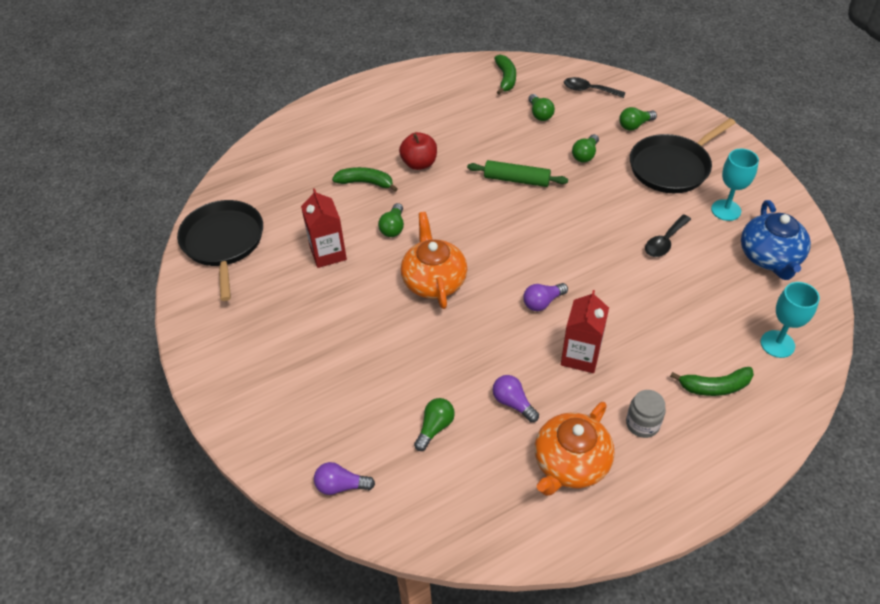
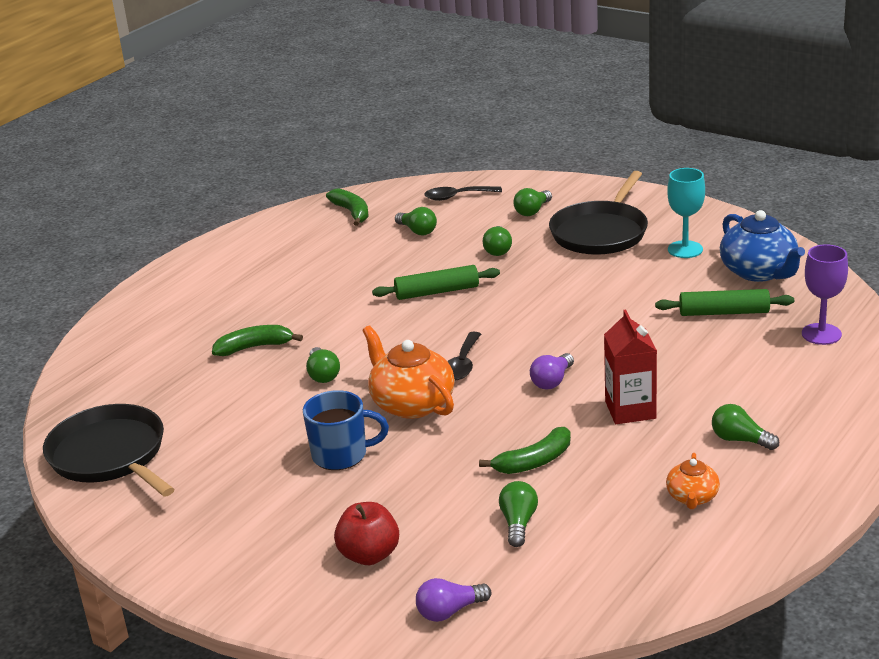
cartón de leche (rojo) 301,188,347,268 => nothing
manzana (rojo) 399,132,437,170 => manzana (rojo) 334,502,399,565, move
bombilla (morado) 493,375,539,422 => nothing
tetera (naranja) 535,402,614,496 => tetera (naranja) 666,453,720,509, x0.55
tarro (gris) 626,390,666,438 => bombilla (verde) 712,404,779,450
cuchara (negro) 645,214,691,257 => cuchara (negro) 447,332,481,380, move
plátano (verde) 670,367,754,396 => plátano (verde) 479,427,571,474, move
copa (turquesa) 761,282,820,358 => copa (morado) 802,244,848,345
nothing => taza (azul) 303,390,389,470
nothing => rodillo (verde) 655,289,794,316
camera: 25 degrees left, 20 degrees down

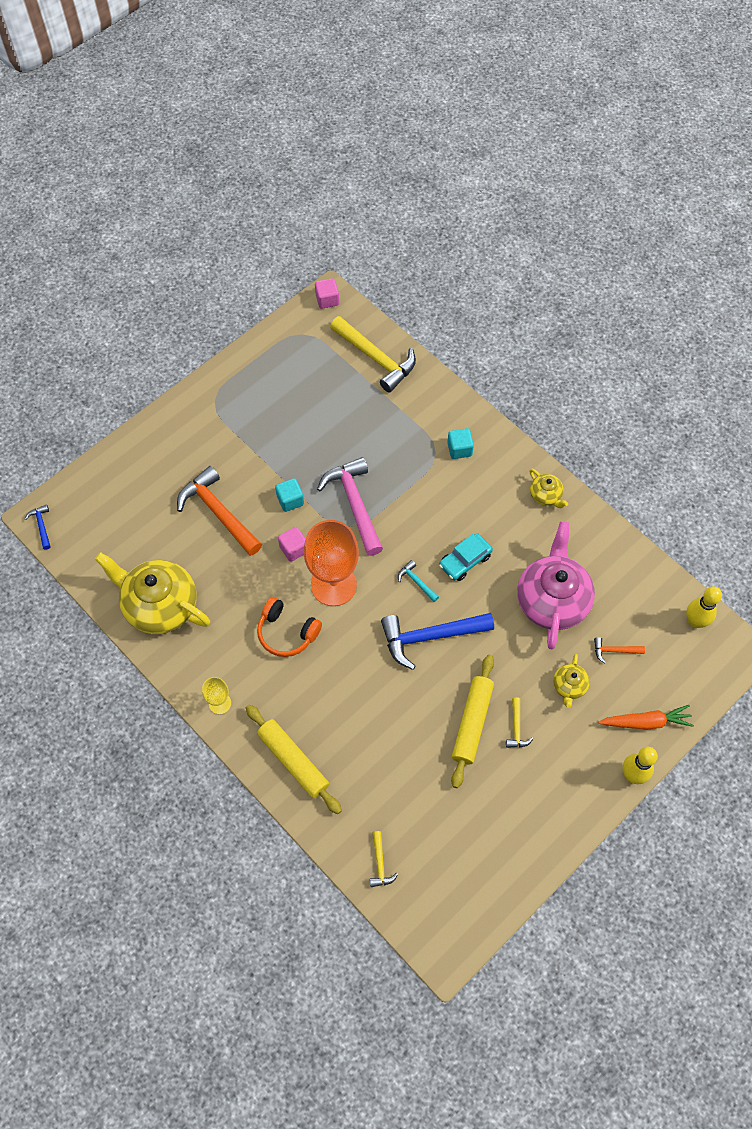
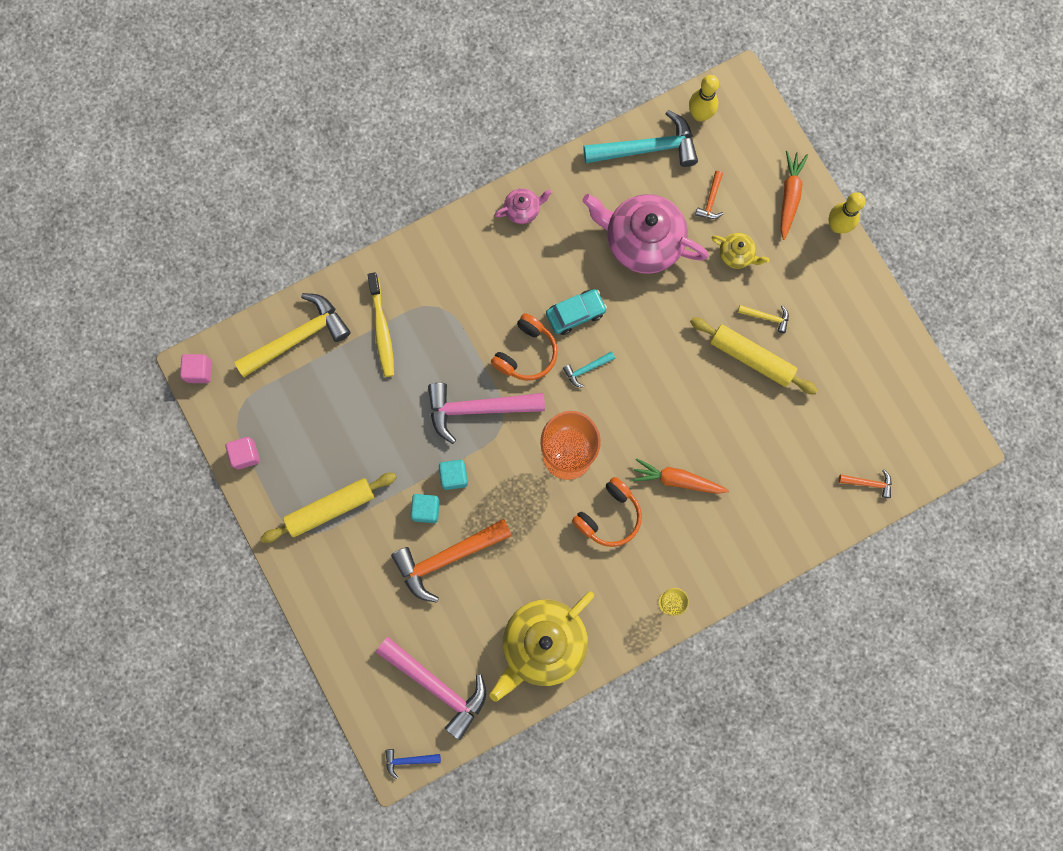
rodillo (amarillo) 246,705,342,814 => rodillo (amarillo) 261,473,397,543, move
cubo (rosa) 278,527,305,562 => cubo (rosa) 226,437,260,470, move
martillo (amarillo) 370,831,398,887 => martillo (naranja) 839,470,892,498
martillo (azul) 381,613,494,670 => nothing
coche (turquesa) 439,533,493,581 => coche (turquesa) 546,289,607,335, 90 degrees counterclockwise
cubo (turquesa) 447,428,474,459 => cubo (turquesa) 410,494,440,523, move
tetera (amarillo) 529,469,568,508 => tetera (rosa) 494,188,552,224
nothing => cepillo de dientes (amarillo) 368,272,394,377
nothing => martillo (rosa) 376,637,486,740
nothing => auriculares (naranja) 491,313,558,381
nothing => martillo (turquesa) 583,110,698,167
nothing => zanahoria (naranja) 632,458,729,494
camera: 75 degrees left, 15 degrees up

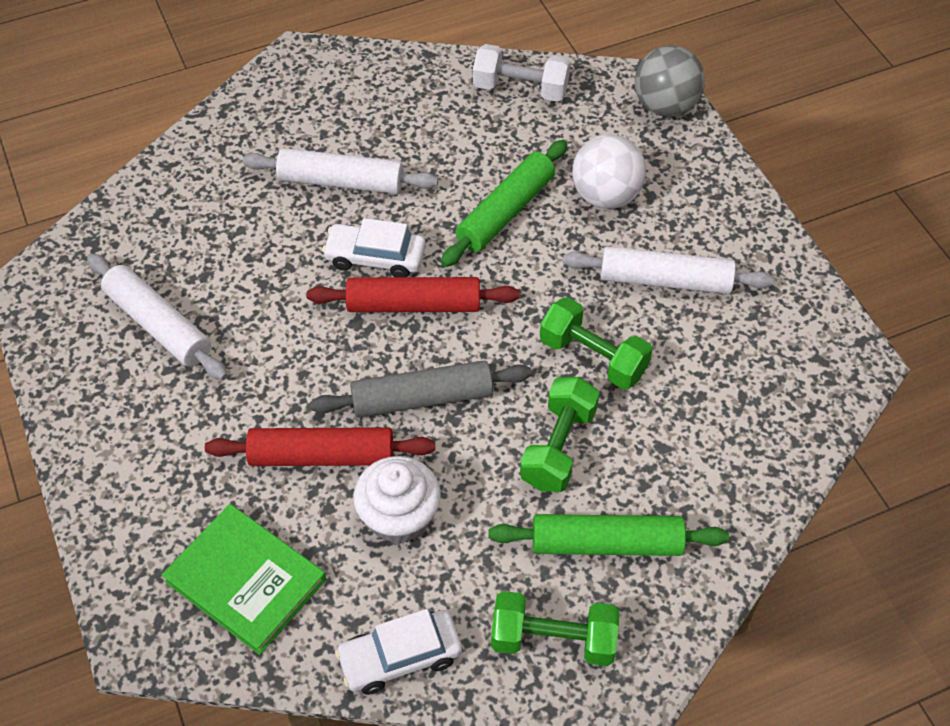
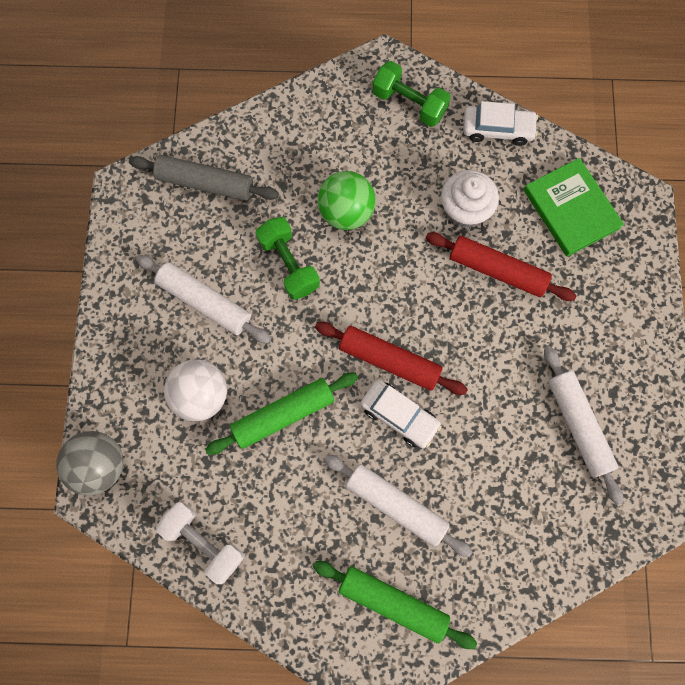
rodillo (gris) 310,360,532,417 => rodillo (gris) 129,155,279,201, move
rodillo (verde) 488,514,729,556 => rodillo (verde) 313,561,477,649, move
mancuerna (verde) 520,377,599,492 => pelota (verde) 318,171,376,230
camera: 155 degrees left, 20 degrees up

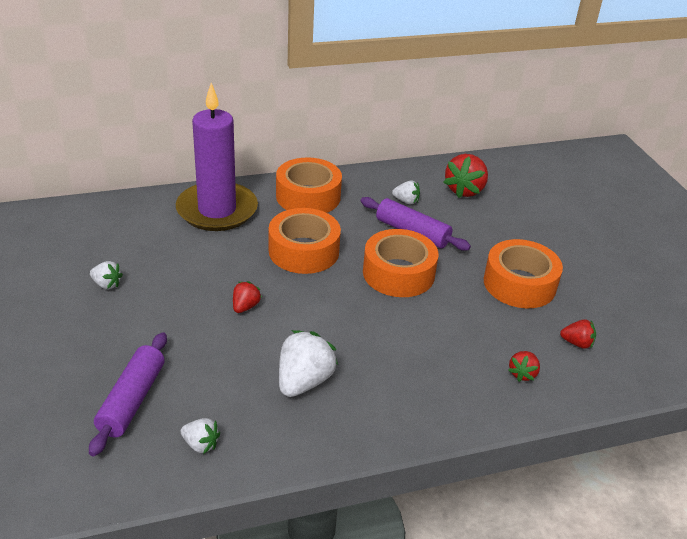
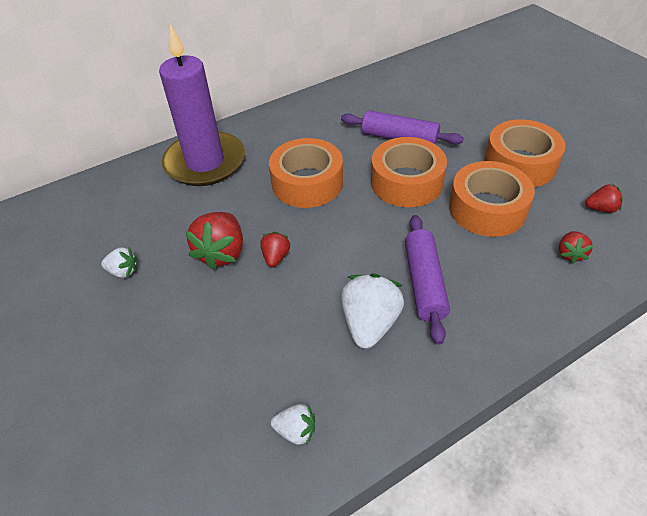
rodillo (morado) 89,332,167,457 => rodillo (morado) 405,215,450,345, move
cinta adhesiva (naranja) 276,157,342,213 => cinta adhesiva (naranja) 449,161,535,237, move
fresa (blanco) 392,181,420,204 => nothing
fresa (rojo) 443,154,488,198 => fresa (rojo) 185,212,243,270, move
camera: 10 degrees left, 10 degrees up

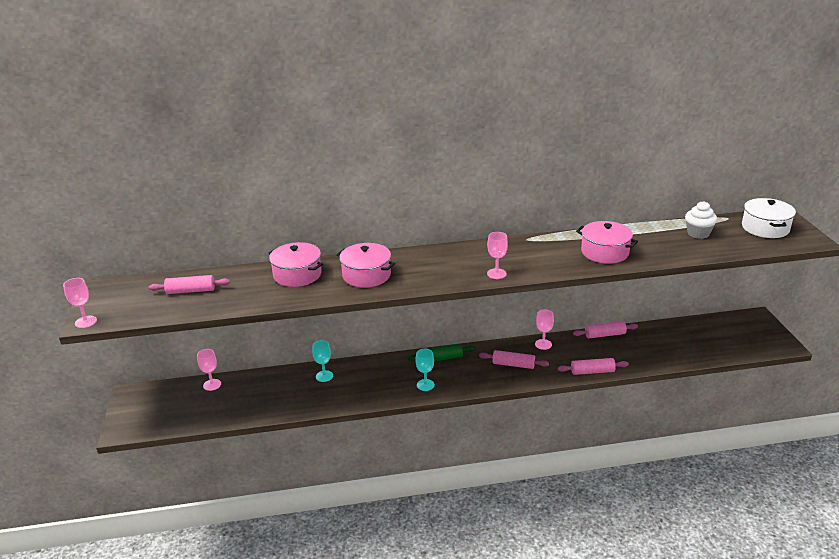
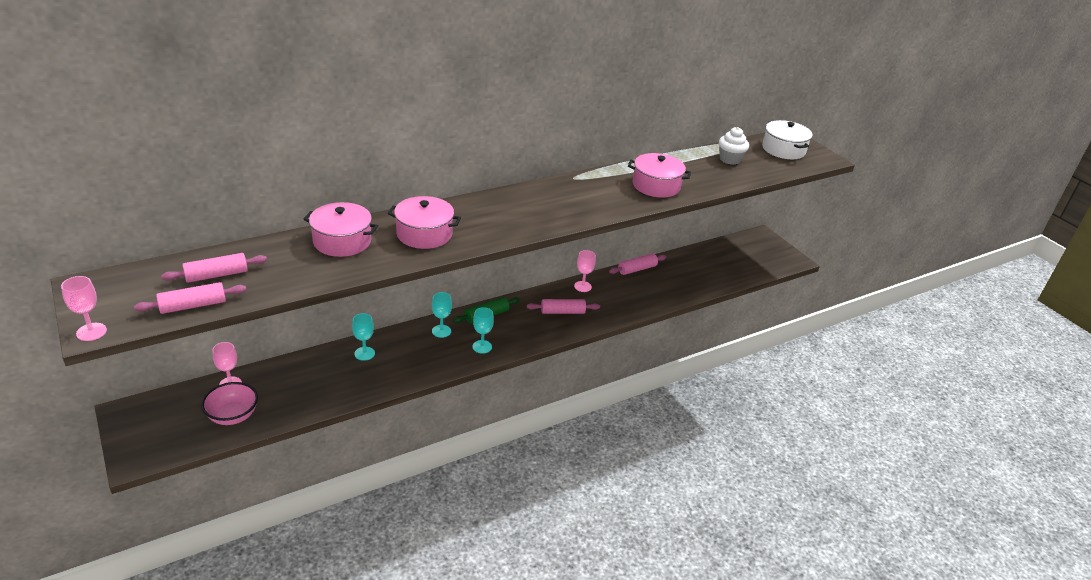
copa (rosa) 487,232,508,279 => nothing
rodillo (rosa) 558,358,629,375 => rodillo (rosa) 134,282,246,314, move
nothing => cuenco (rosa) 201,382,258,425
nothing => copa (turquesa) 432,292,452,338
camera: 25 degrees left, 5 degrees up

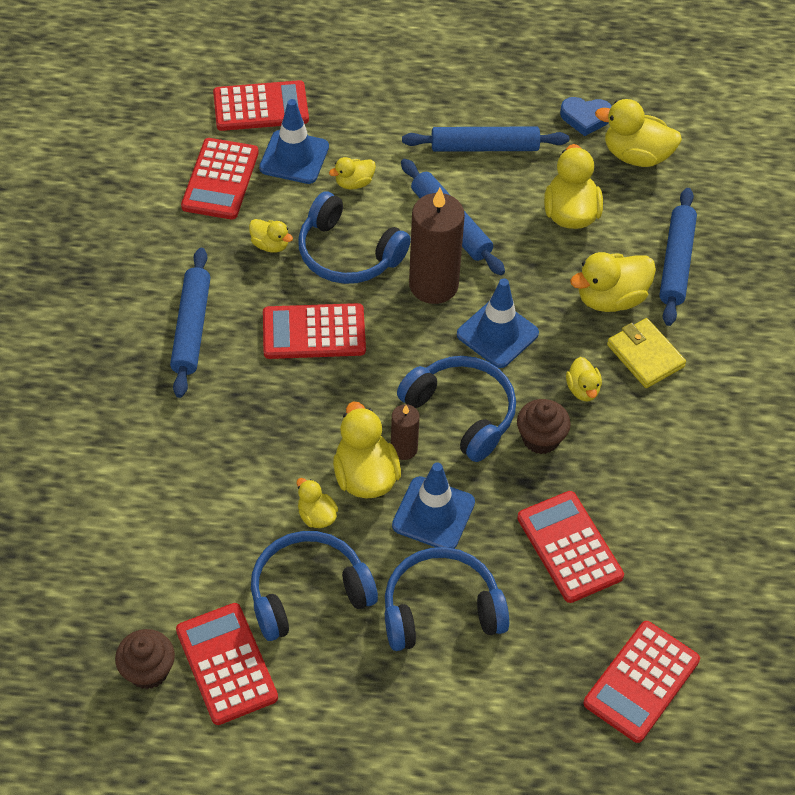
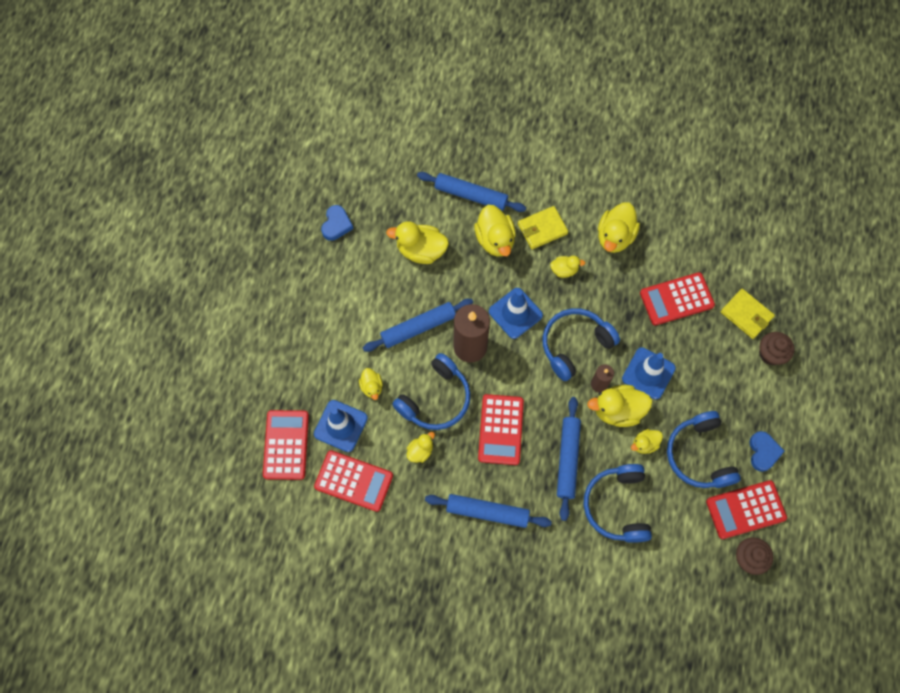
auriculares (azul) 385,547,509,651 => auriculares (azul) 584,464,652,543, move
rodillo (azul) 402,127,569,152 => rodillo (azul) 557,397,581,521, move
magdalena (marrón) 517,399,571,454 => magdalena (marrón) 759,332,794,365, move
calculadora (rojo) 583,621,700,743 => nothing
pato (amarillo) 595,99,682,167 => pato (amarillo) 598,202,640,253, move
nothing => cartera (amarillo) 721,289,775,339
nothing => corazón (azul) 749,431,784,472
camera: 80 degrees left, 15 degrees up

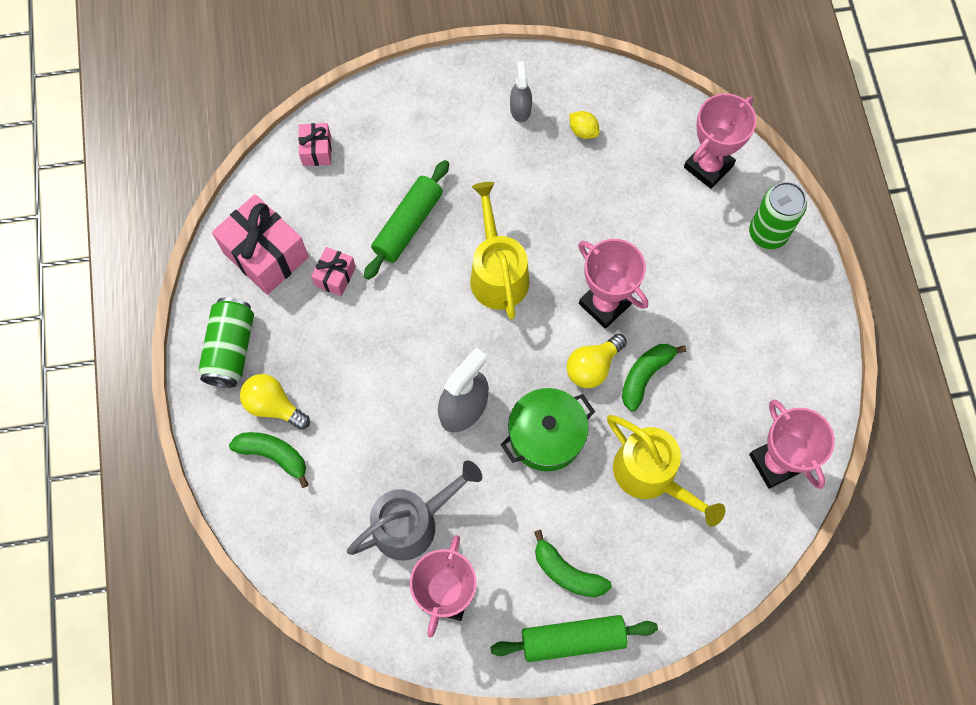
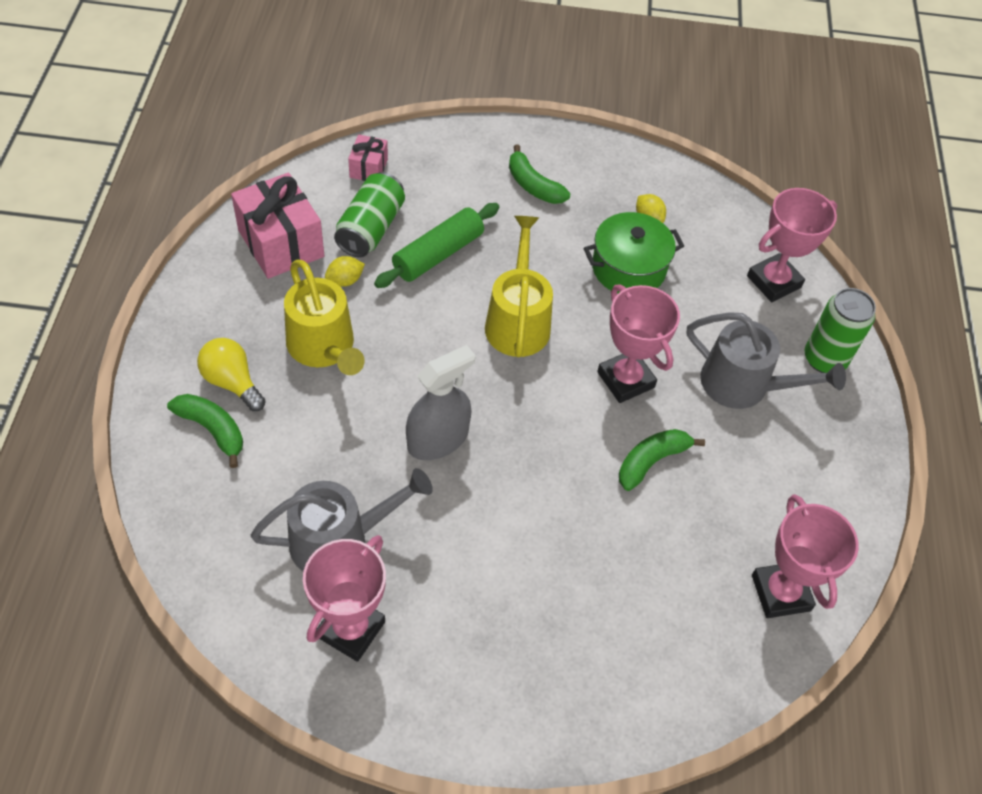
lata (verde) 199,297,254,388 => lata (verde) 334,172,405,257, move
regalo (rosa) 311,247,356,296 => limón (amarillo) 325,256,365,287
rodillo (verde) 490,615,658,662 => nothing
olla (verde) 501,388,595,471 => olla (verde) 584,212,684,293, move
pulverizador (gris) 510,61,532,123 => nothing
plátano (verde) 534,530,612,597 => plátano (verde) 509,144,570,204, move
bombilla (amarillo) 566,334,627,388 => nothing
regadera (amarillo) 607,415,725,527 => regadera (amarillo) 284,260,365,375, move
nothing => regadera (gris) 687,312,846,409
camera: 10 degrees right, 15 degrees down

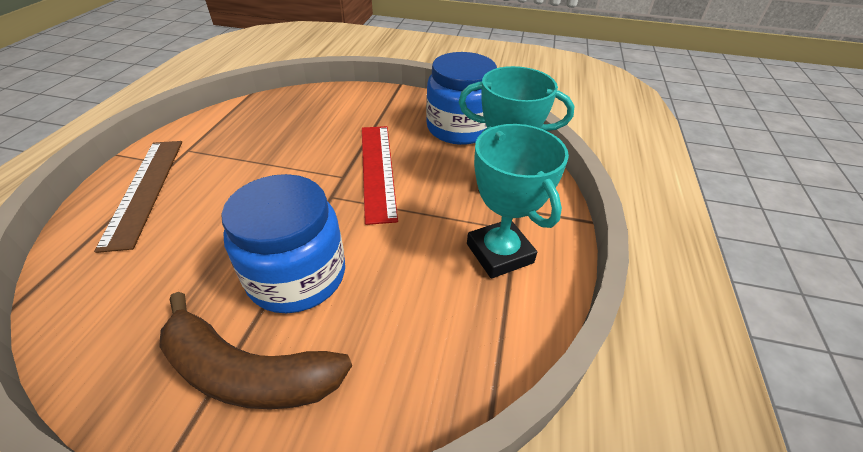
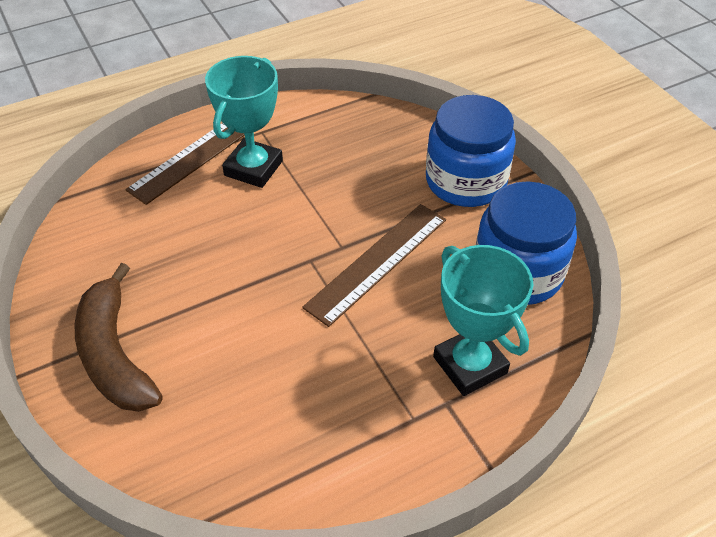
tarro (azul) 221,174,345,313 => tarro (azul) 426,95,516,207, move
regla (rojo) 362,126,398,225 => regla (marrón) 302,204,446,327
trofeo (turquesa) 467,124,569,279 => trofeo (turquesa) 205,56,283,188, move
camera: 50 degrees right, 5 degrees up

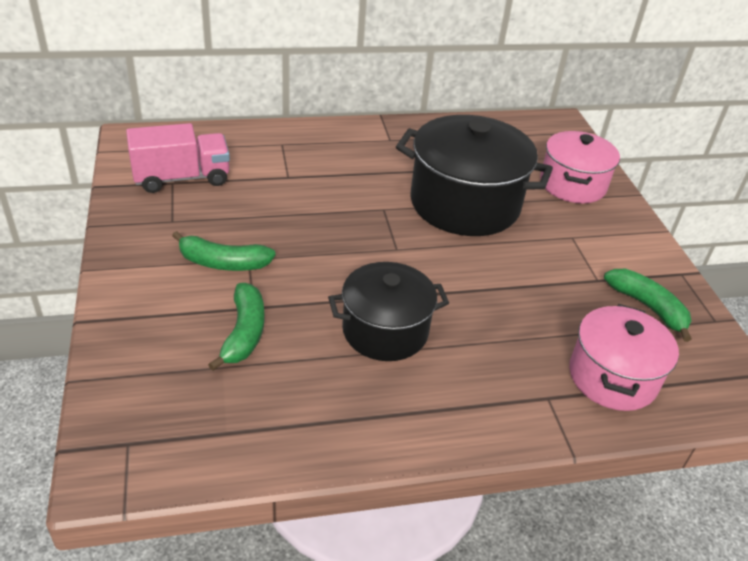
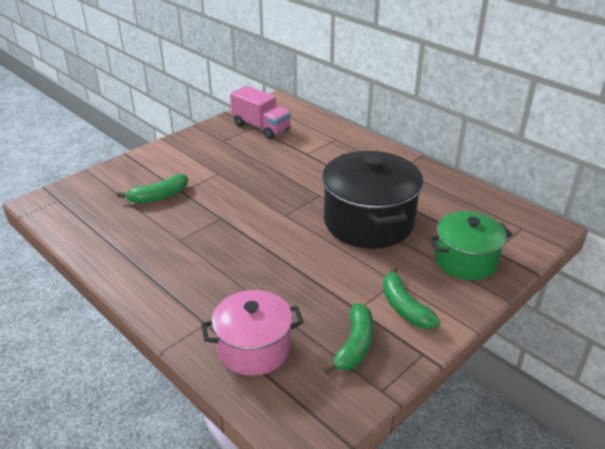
plátano (verde) 172,231,276,271 => plátano (verde) 383,266,440,329, move
olla (negro) 328,262,449,361 => nothing
olla (rosa) 540,131,620,203 => olla (verde) 428,211,513,280
camera: 60 degrees right, 5 degrees down

